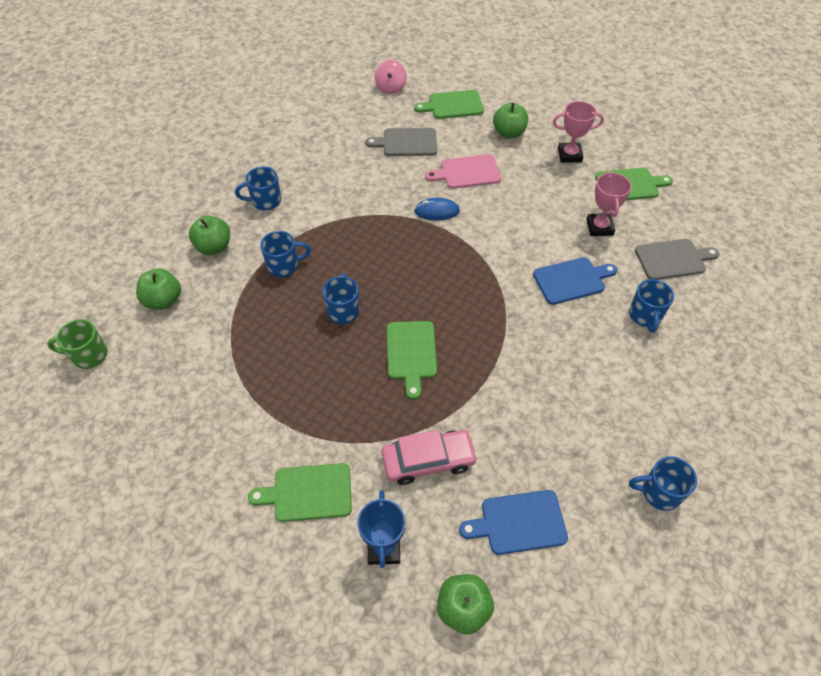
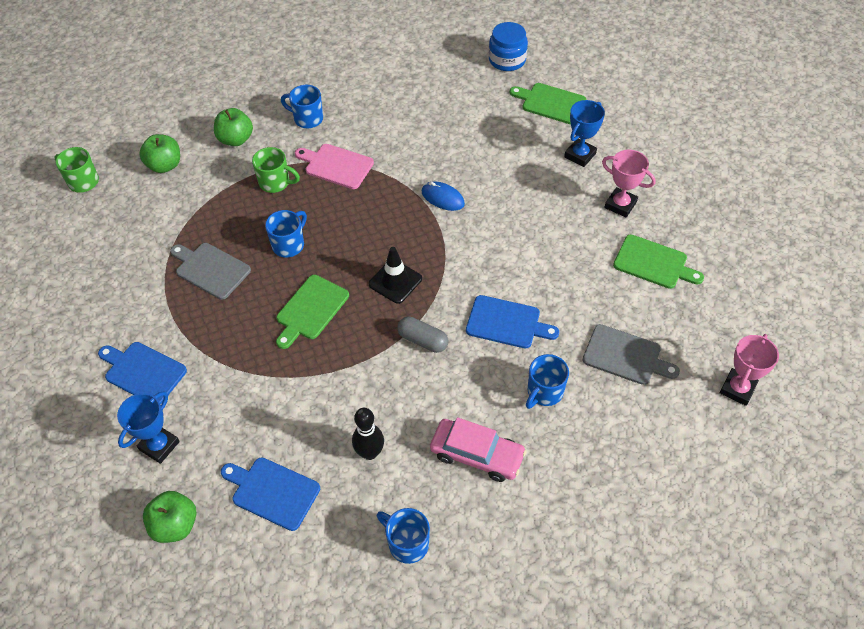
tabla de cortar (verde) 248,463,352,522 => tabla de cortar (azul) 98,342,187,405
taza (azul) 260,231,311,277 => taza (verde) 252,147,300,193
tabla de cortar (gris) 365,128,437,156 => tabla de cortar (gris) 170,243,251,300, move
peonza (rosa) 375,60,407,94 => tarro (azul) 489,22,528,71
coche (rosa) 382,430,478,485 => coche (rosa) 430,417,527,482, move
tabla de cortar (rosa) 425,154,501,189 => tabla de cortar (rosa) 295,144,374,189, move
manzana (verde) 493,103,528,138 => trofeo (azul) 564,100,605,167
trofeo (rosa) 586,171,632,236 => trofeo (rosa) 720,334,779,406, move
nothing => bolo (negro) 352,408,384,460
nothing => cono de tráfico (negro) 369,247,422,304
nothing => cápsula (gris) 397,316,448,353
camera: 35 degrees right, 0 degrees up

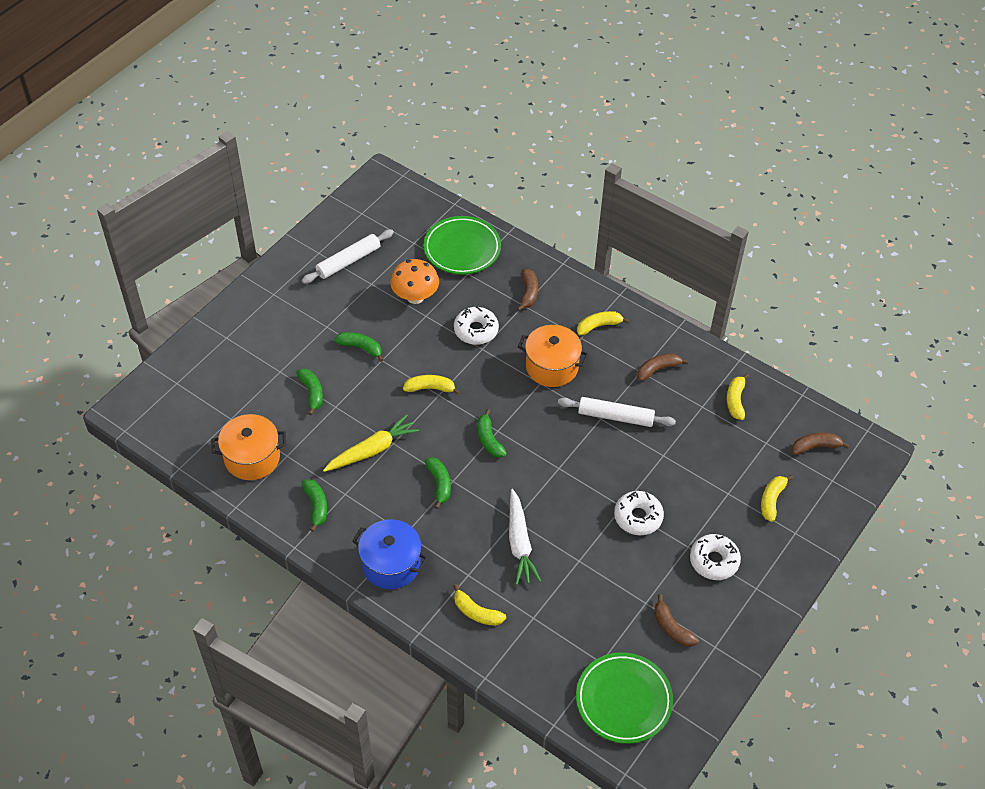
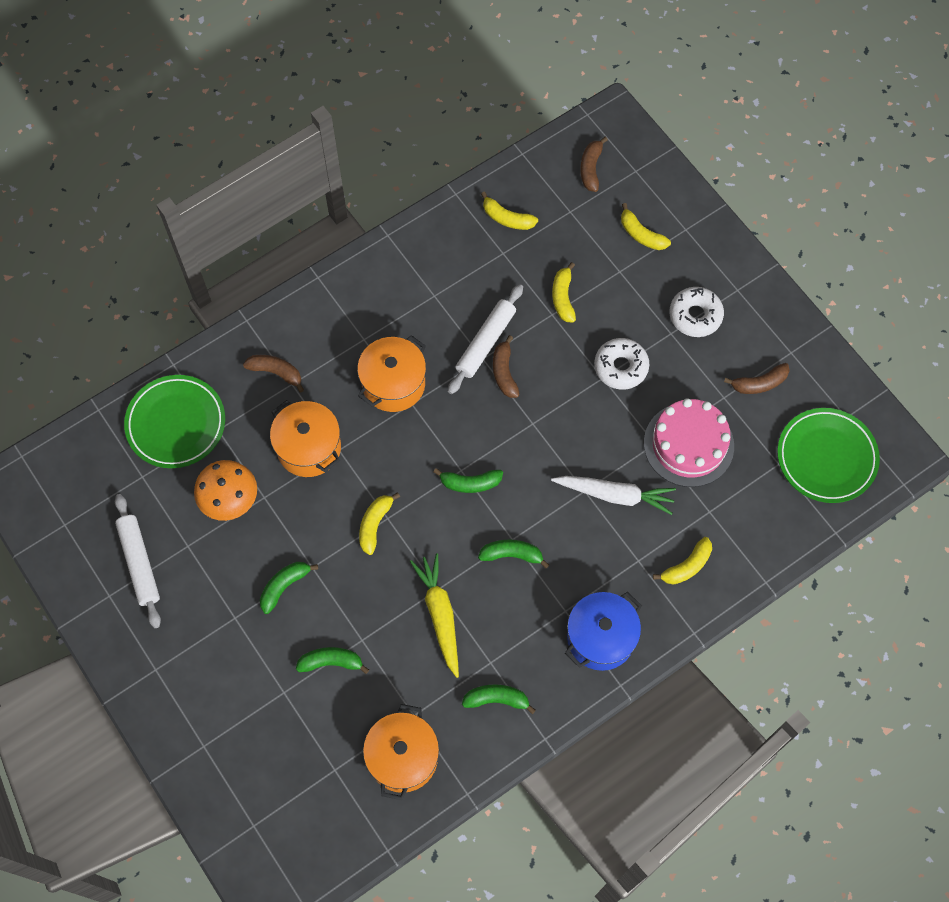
rosquilla (blanco) 454,306,499,345 => olla (naranja) 270,400,341,477
plátano (amarillo) 577,311,629,335 => plátano (amarillo) 552,262,576,323, move
plátano (marrón) 637,353,689,381 => plátano (marrón) 493,335,520,398, move
nothing => tarta (rosa) 644,398,734,487
camera: 70 degrees left, 15 degrees up

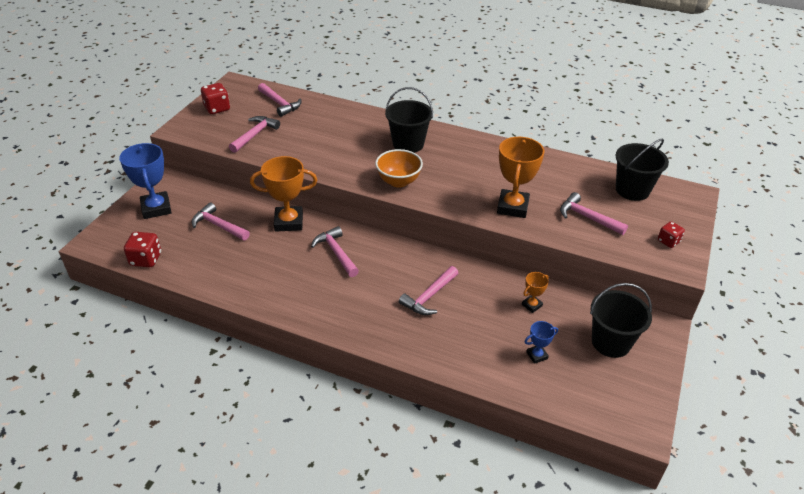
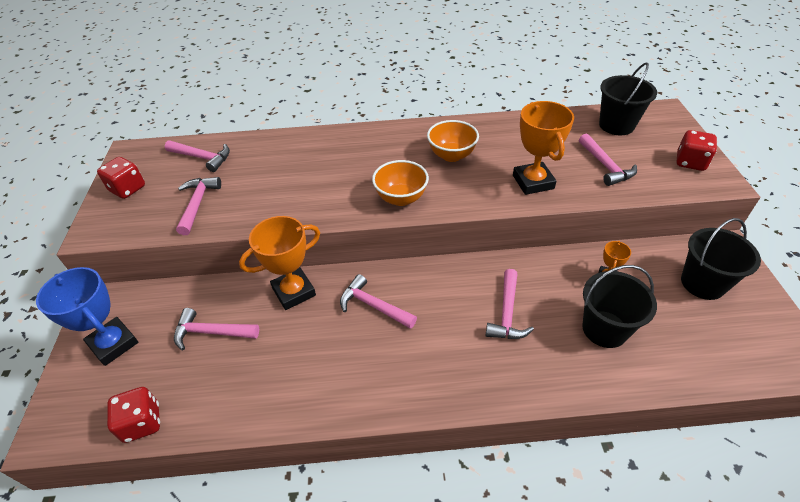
balde (negro) 385,87,433,153 => balde (negro) 582,265,657,348, move
trofeo (azul) 525,321,558,364 => nothing
martillo (rosa) 560,192,628,235 => martillo (rosa) 579,133,637,186, 120 degrees counterclockwise
dado (rojo) 658,222,685,248 => dado (rojo) 676,130,717,171, x1.54
nothing => cuenco (naranja) 427,120,479,162
camera: 25 degrees left, 5 degrees up

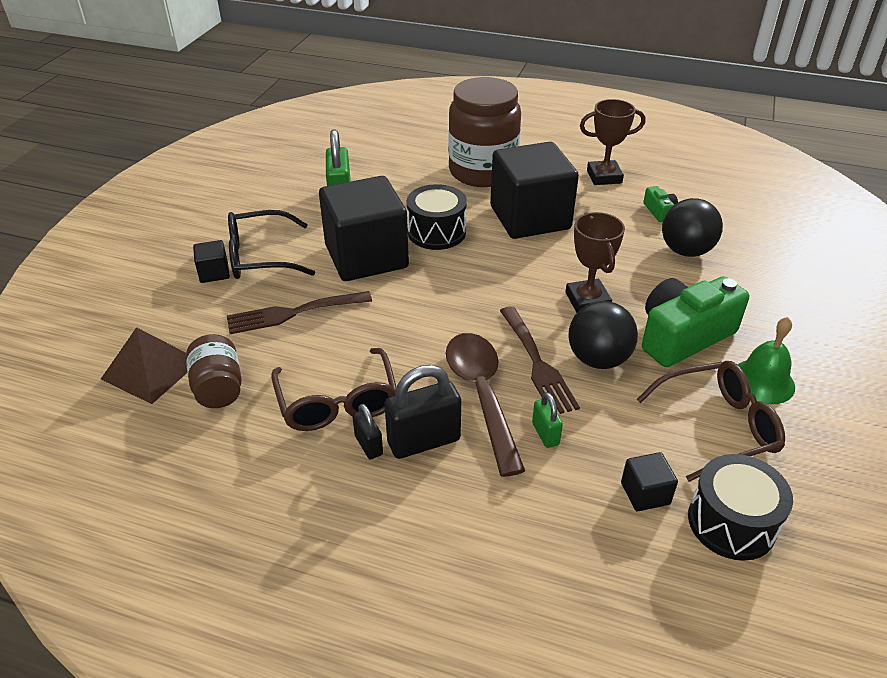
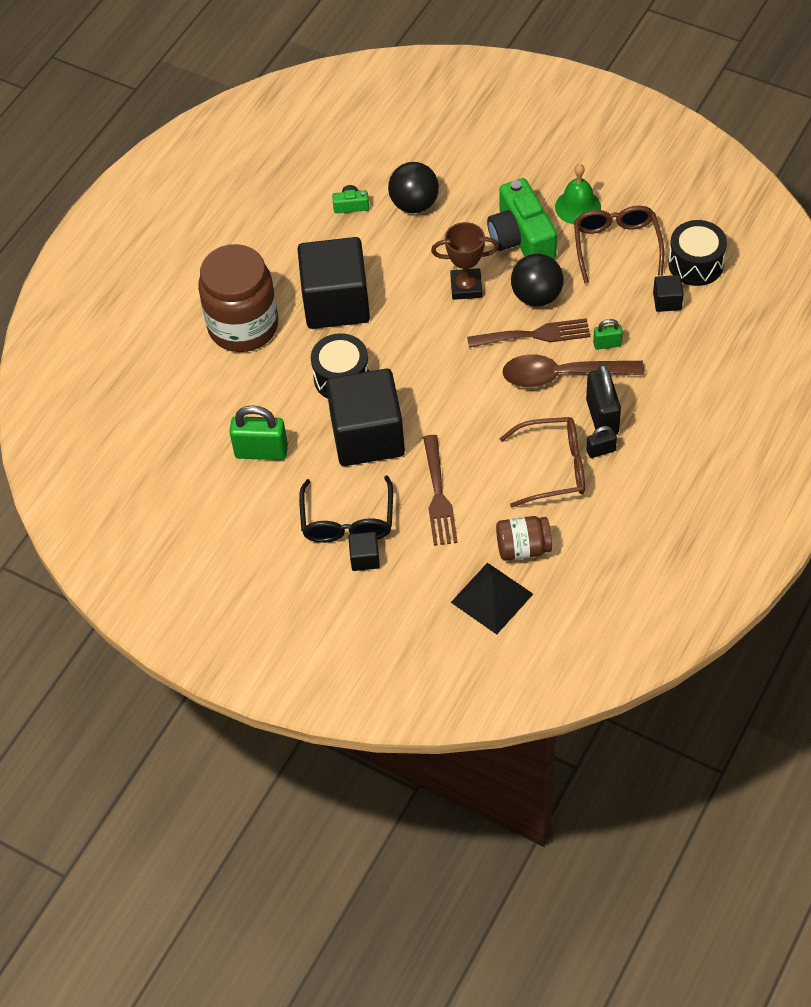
pirámide (marrón) 101,327,187,404 => pirámide (negro) 451,563,533,634
trofeo (marrón) 580,99,645,185 => nothing
camera: 75 degrees left, 15 degrees up

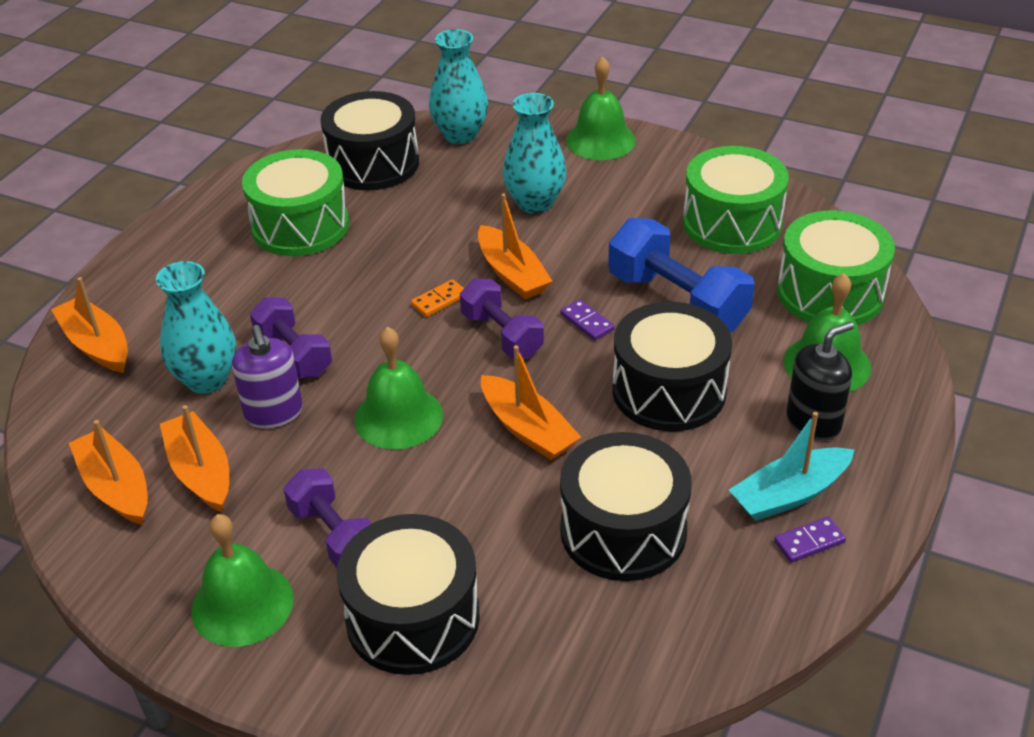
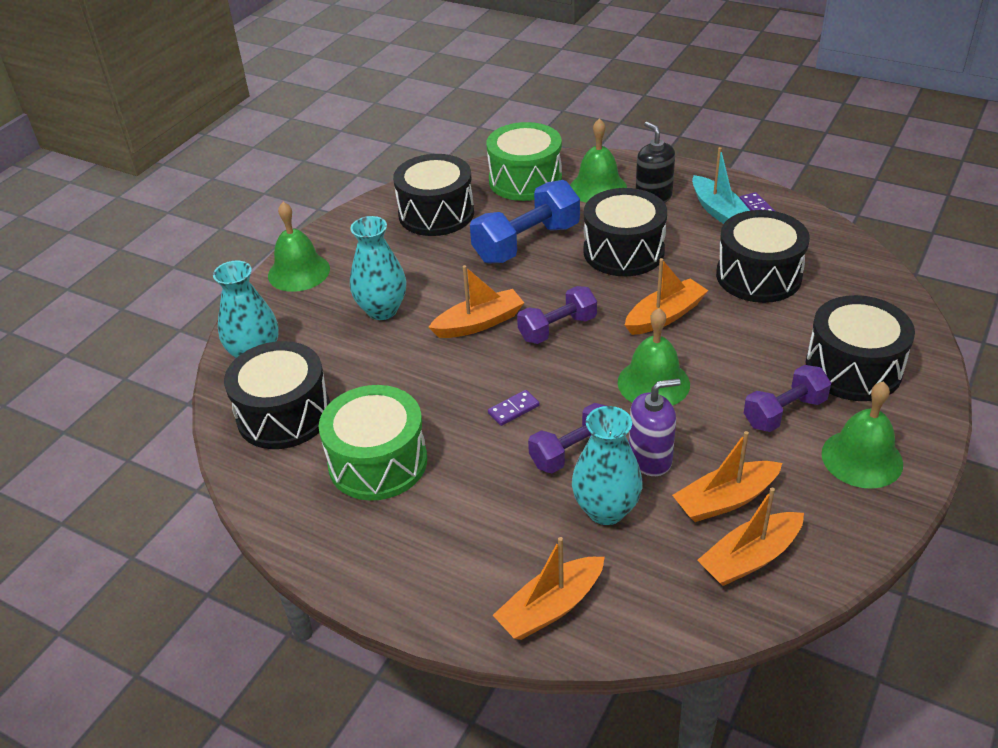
ficha de dominó (naranja) 411,279,464,317 => nothing
ficha de dominó (morado) 560,299,615,340 => ficha de dominó (morado) 488,390,540,426, move
tambor (verde) 683,146,789,254 => tambor (negro) 393,154,474,236
camera: 85 degrees left, 0 degrees up

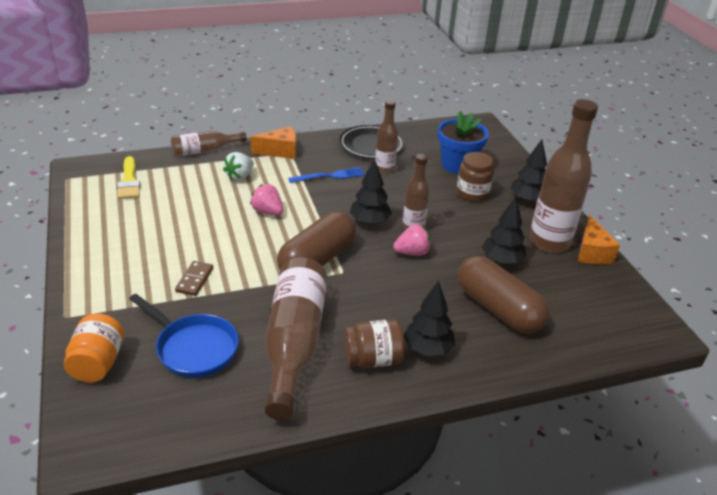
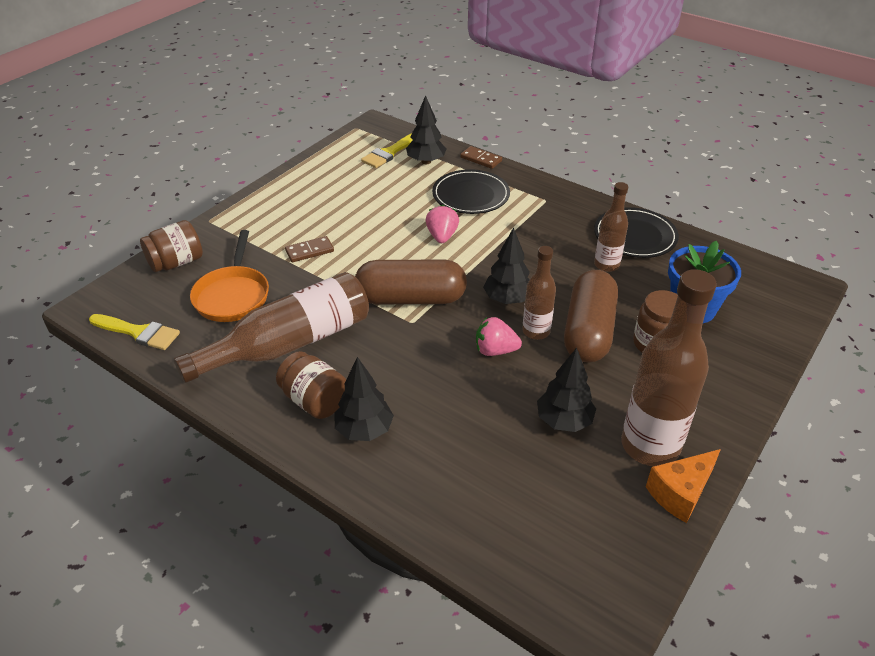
tarro (naranja) 64,313,124,383 => tarro (marrón) 140,220,203,272
sartén (azul) 129,294,239,378 => sartén (naranja) 190,230,269,322
botella (marrón) 171,131,247,157 => ficha de dominó (marrón) 460,146,502,169
fresa (blanco) 223,152,254,181 => plato (negro) 432,169,510,214
queso (naranja) 251,126,296,159 => nothing
tenedor (azul) 288,167,365,183 => nothing
fresa (rosa) 393,224,431,256 => fresa (rosa) 476,317,522,356, 150 degrees clockwise
cápsula (marrón) 458,256,549,334 => cápsula (marrón) 564,270,618,363, move
árbol (negro) 510,139,547,203 => árbol (negro) 406,95,446,164, move
nothing => pincel (amarillo) 89,314,180,350
camera: 55 degrees right, 5 degrees up

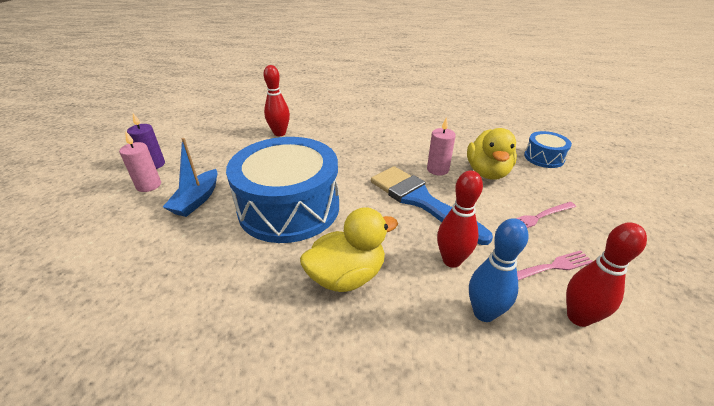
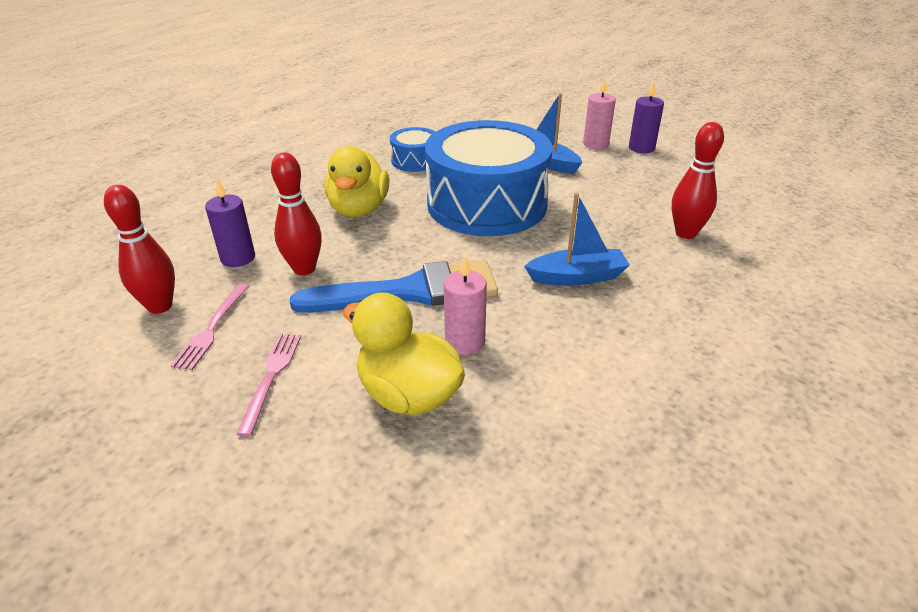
bolo (azul) 469,218,528,322 => vela (morado) 205,179,255,267
tambor (azul) 524,131,572,168 => tambor (azul) 390,127,435,172, move
nothing => barco (azul) 524,193,630,286
camera: 120 degrees right, 0 degrees up

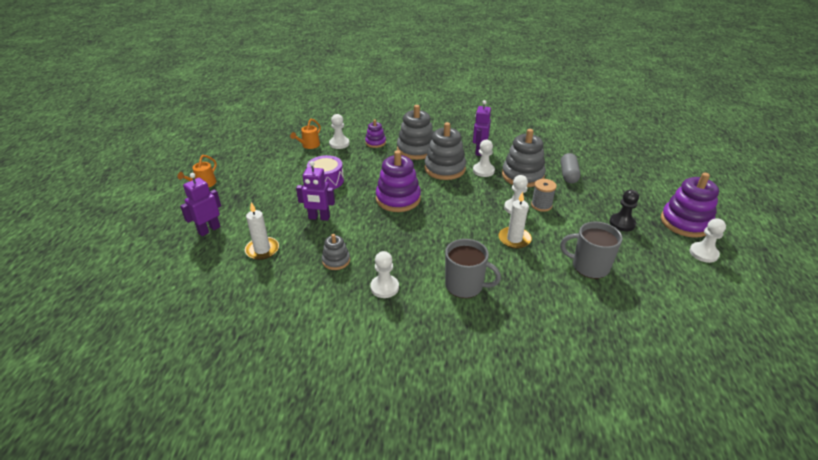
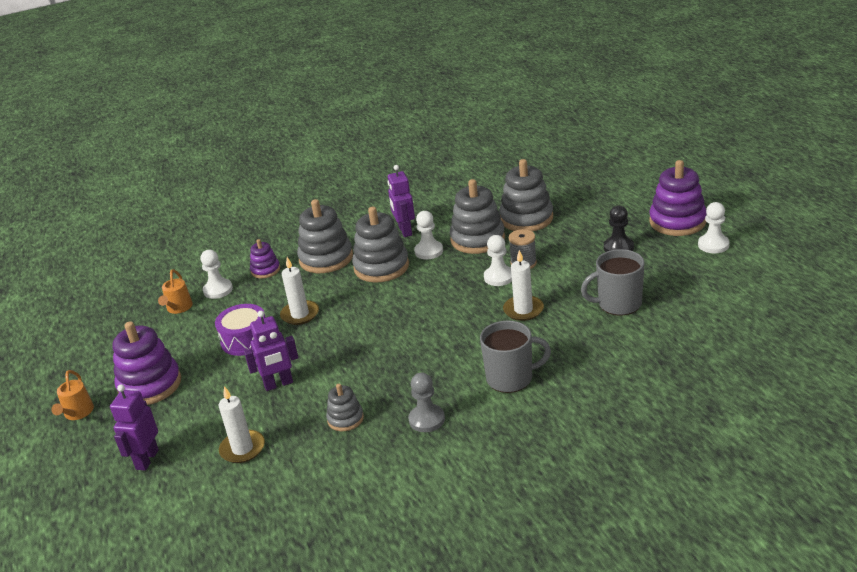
peón (blanco) 370,251,399,298 => peón (gris) 408,373,445,432
juguete apilable (morado) 376,150,421,212 => juguete apilable (morado) 112,321,181,405, move
cápsula (gris) 561,153,581,184 => juguete apilable (gris) 499,159,553,231
nothing => vela (blanco) 280,257,319,325
camera: 25 degrees left, 5 degrees down

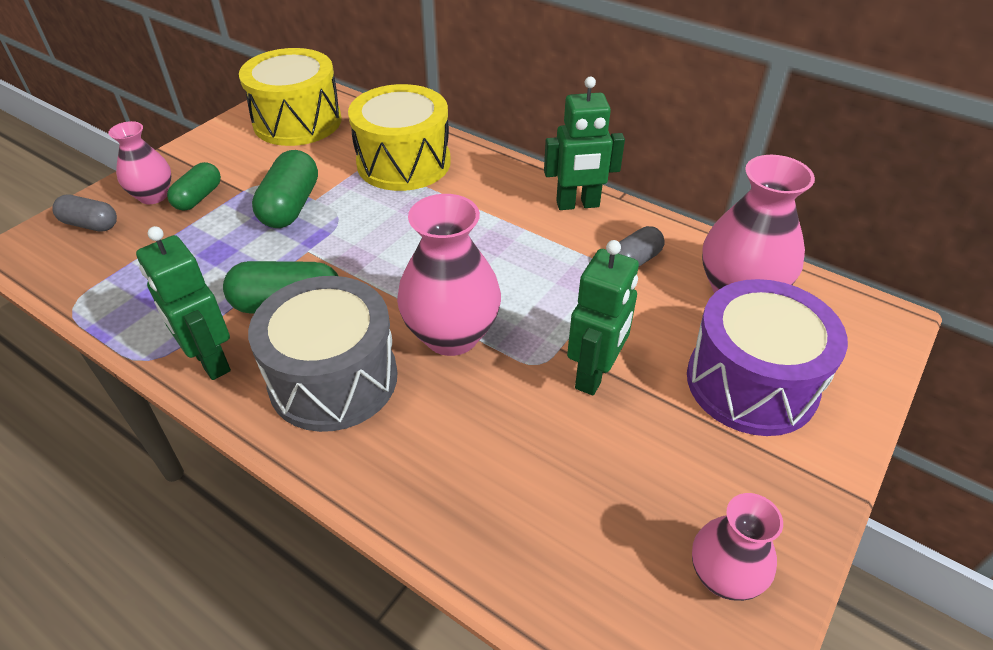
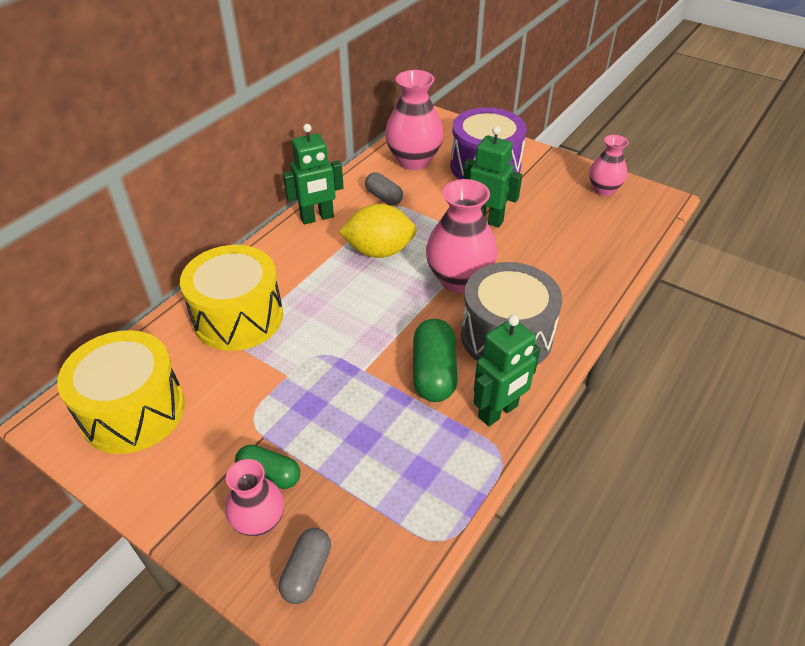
cápsula (verde) 252,150,318,228 => nothing
robot (verde) 544,77,625,210 => robot (verde) 283,124,344,224, 75 degrees clockwise
nothing => limón (amarillo) 339,204,417,258
camera: 90 degrees left, 0 degrees up

